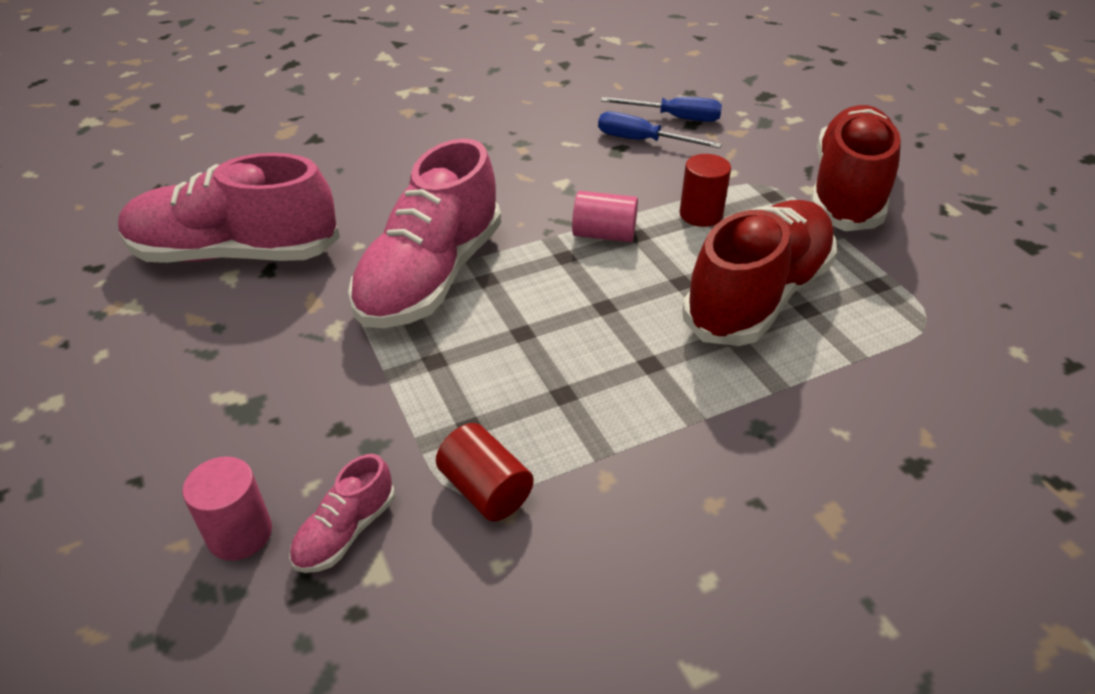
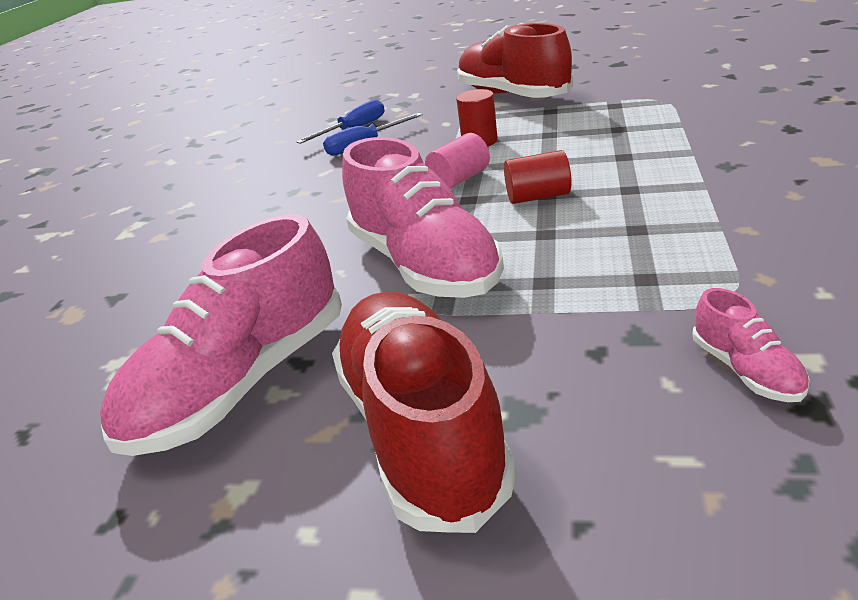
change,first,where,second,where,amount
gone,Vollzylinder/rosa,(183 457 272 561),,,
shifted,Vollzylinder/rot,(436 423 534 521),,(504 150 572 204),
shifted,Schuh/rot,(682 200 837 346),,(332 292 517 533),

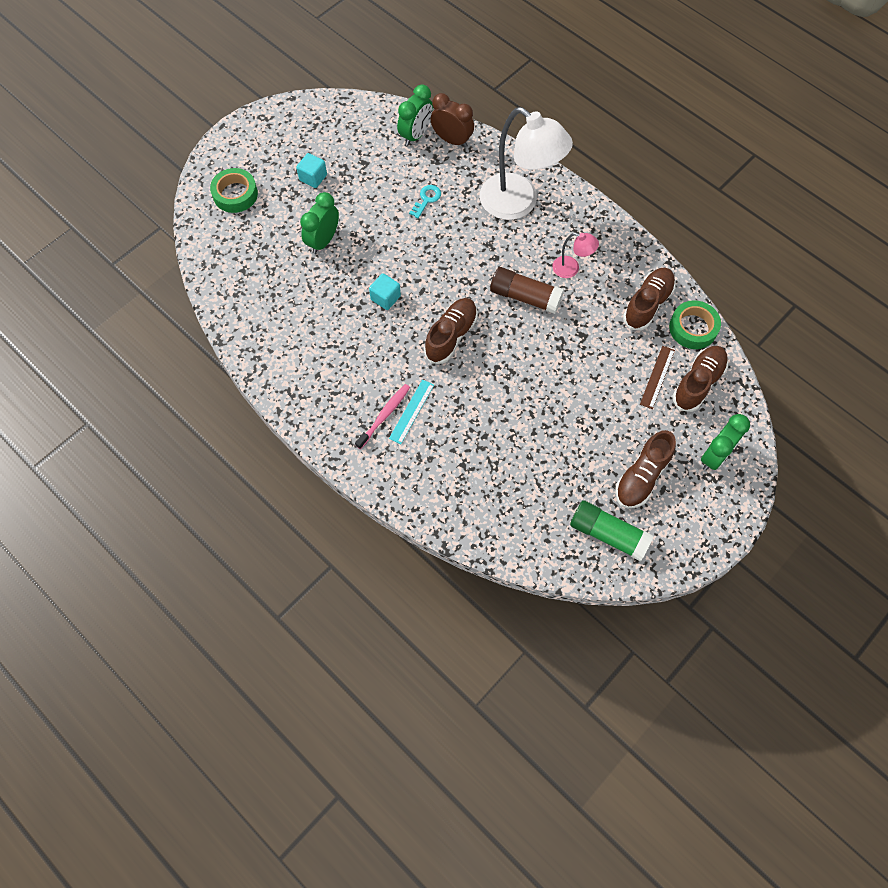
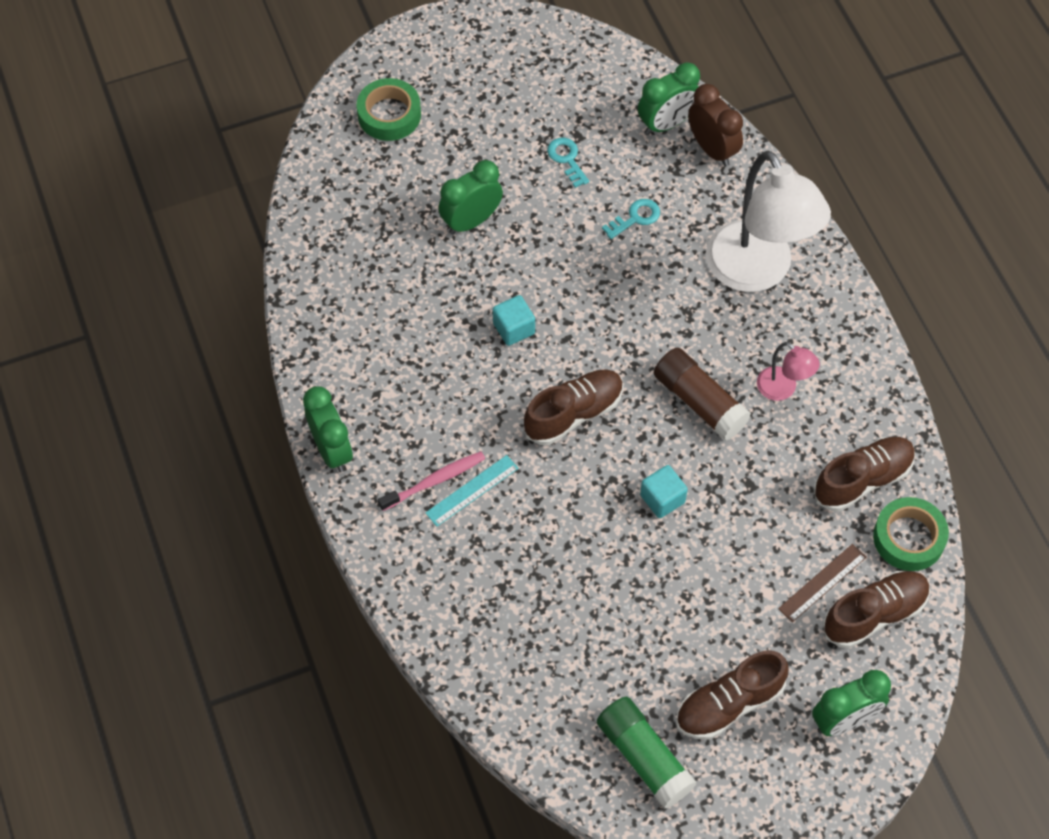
change,first,where,second,where,amount
new,,,Wecker/grün,(303 386 353 472),
new,,,Schlüssel/türkis,(547 138 589 188),
shifted,Kubus/türkis,(296 153 327 188),,(640 465 688 518),

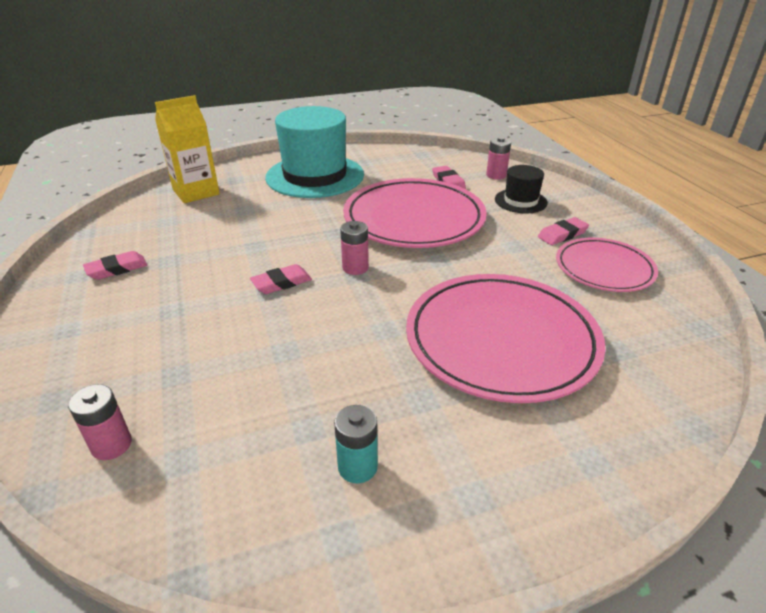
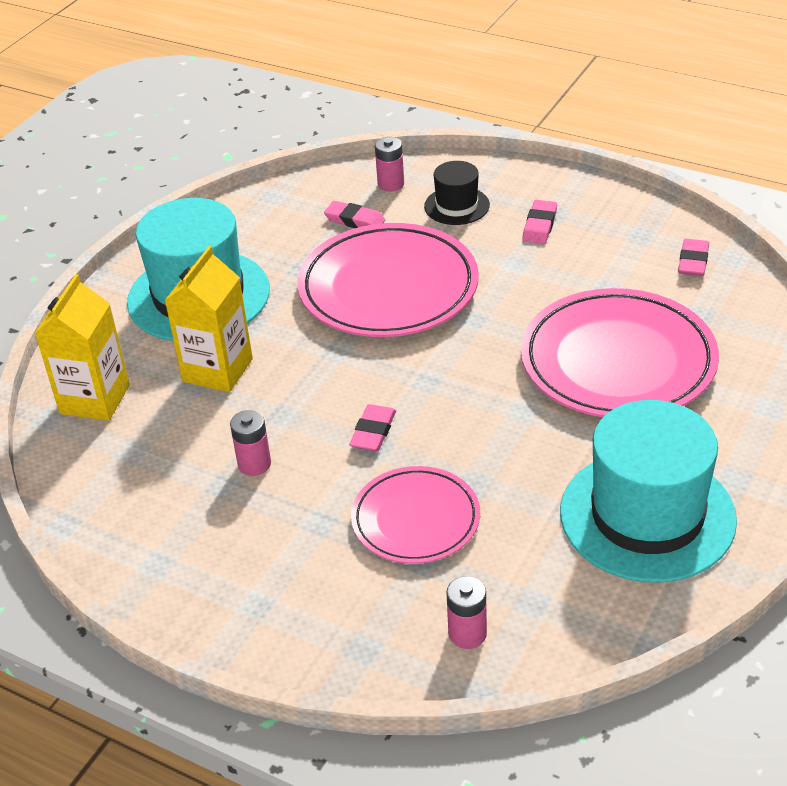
change,first,where,second,where,amount
new,,,Getränkekarton/gelb,(165 246 253 392),
shifted,Radiergummi/rosa,(83 251 147 280),,(678 239 709 276),
shifted,Batterie/rosa,(340 221 369 275),,(230 410 271 476),
shifted,Teller/rosa,(556 238 658 292),,(351 466 480 564),
swapped,Batterie/türkis,(334 405 378 483),Hut/türkis,(560 400 737 583),

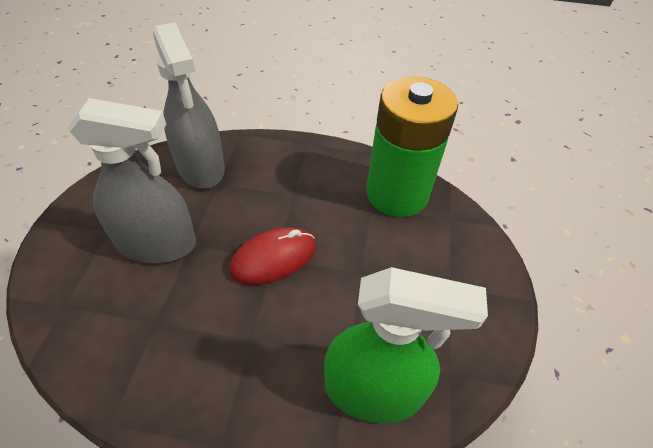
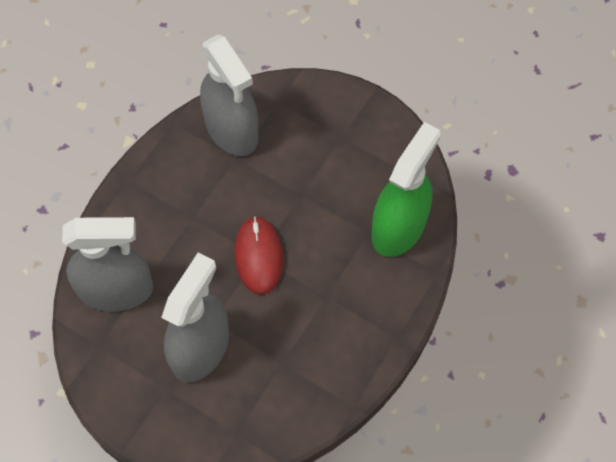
change,first,where,second,where,amount
swapped,Batterie/grün,(366 76 458 217),Sprühflasche/grau,(200 35 258 156),

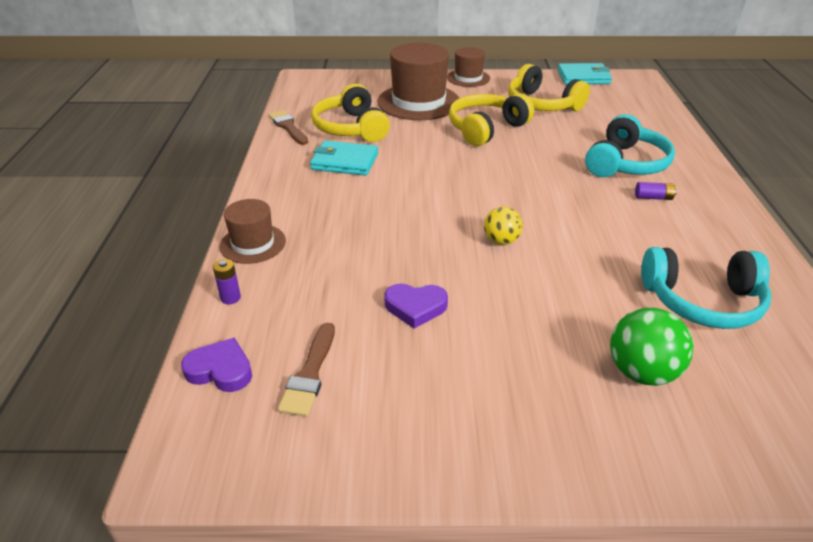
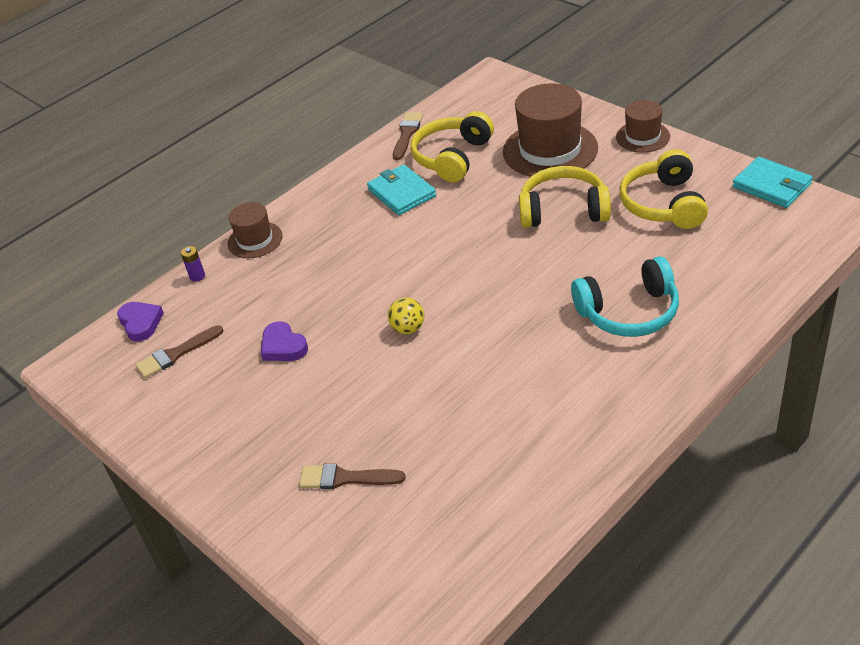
change,first,where,second,where,amount
gone,Batterie/lila,(635 182 677 200),,,
gone,Kopfhörer/türkis,(641 247 771 329),,,
swapped,Ball/grün,(610 308 693 386),Pinsel/braun,(299 464 406 489),

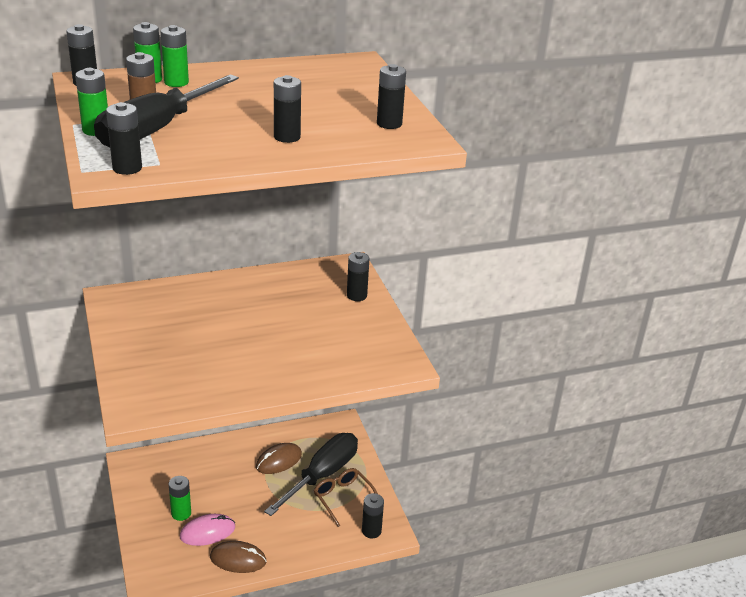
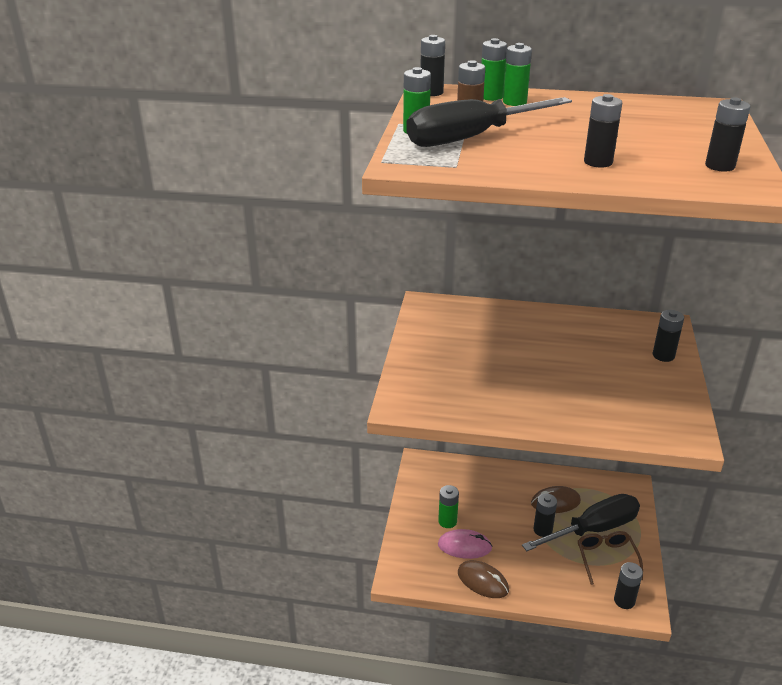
change,first,where,second,where,amount
shifted,Batterie/schwarz,(106 102 142 175),,(533 493 557 537),

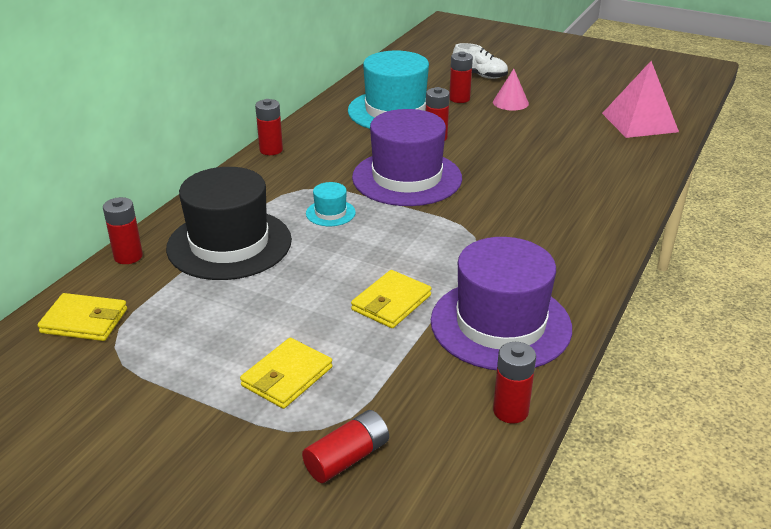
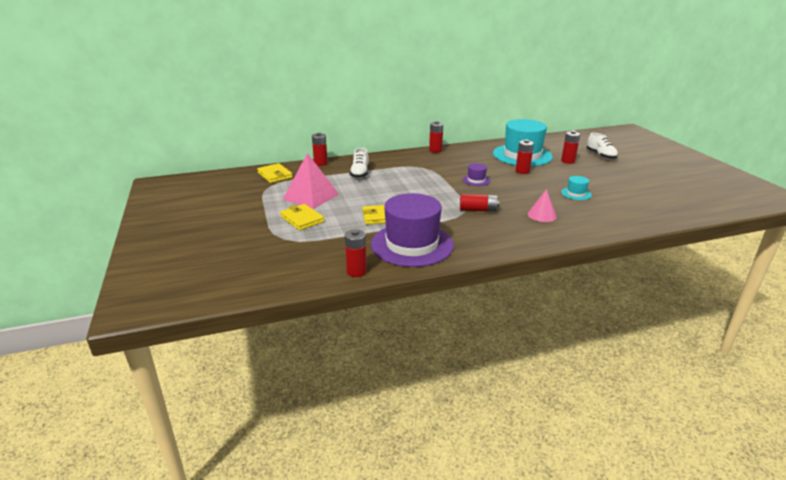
change,first,where,second,where,amount
shifted,Batterie/rot,(302 410 389 483),,(460 194 499 212),
shifted,Hut/türkis,(306 182 356 226),,(561 176 592 200),
shifted,Kegel/rosa,(493 69 529 111),,(528 189 557 222),
shifted,Pyramide/rosa,(602 61 679 138),,(283 153 339 209),
swapped,Hut/schwarz,(166 167 292 280),Schuh/weiß,(350 148 369 178),
rotated,Geldbörse/gelb,(240 338 333 409),,(280 204 324 230),60 degrees clockwise
scaled,Hut/lila,(352 109 462 206),,(462 163 490 186),x0.42

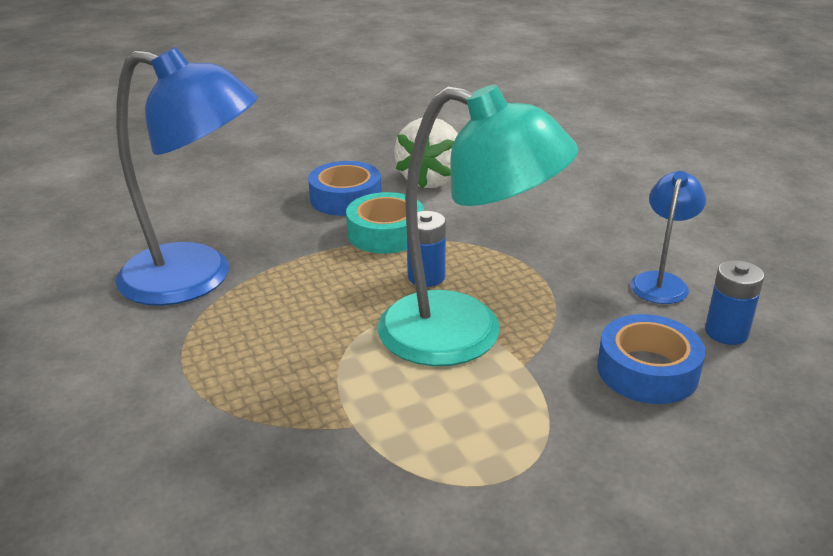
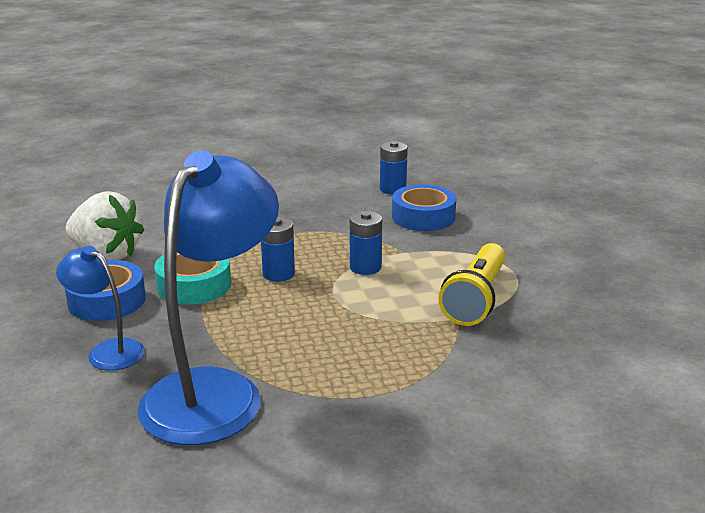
change,first,where,second,where,amount
new,,,Taschenlampe/gelb,(439 243 505 326),
shifted,Lampe/blau,(630 171 706 304),,(56 246 145 371),
swapped,Lampe/türkis,(378 85 579 366),Batterie/blau,(350 211 382 275),

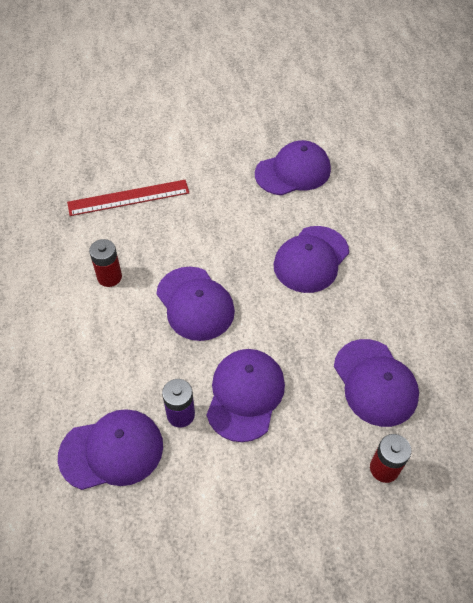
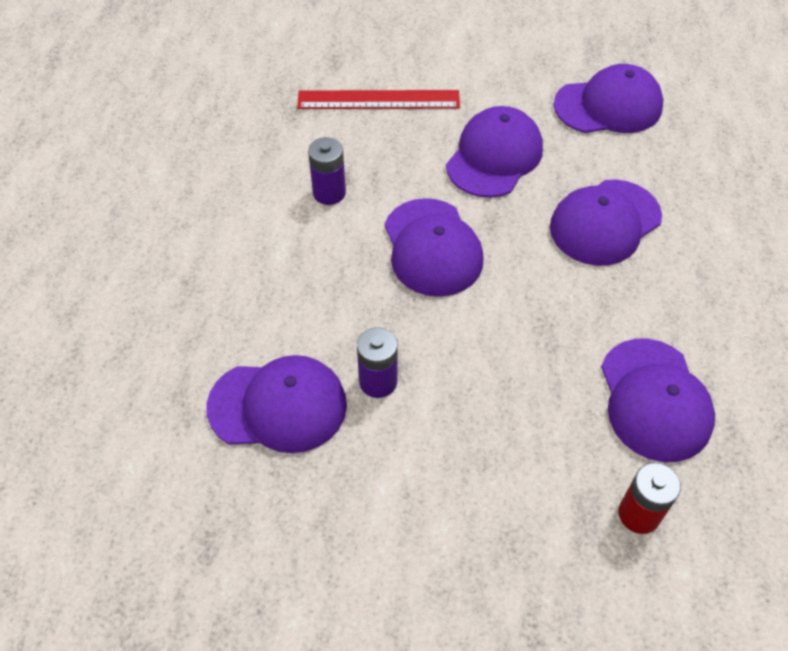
change,first,where,second,where,amount
shifted,Kappe/lila,(207 349 285 442),,(446 106 543 198),
repainted,Batterie/rot,(89 239 122 287),Batterie/lila,(308 137 346 205),

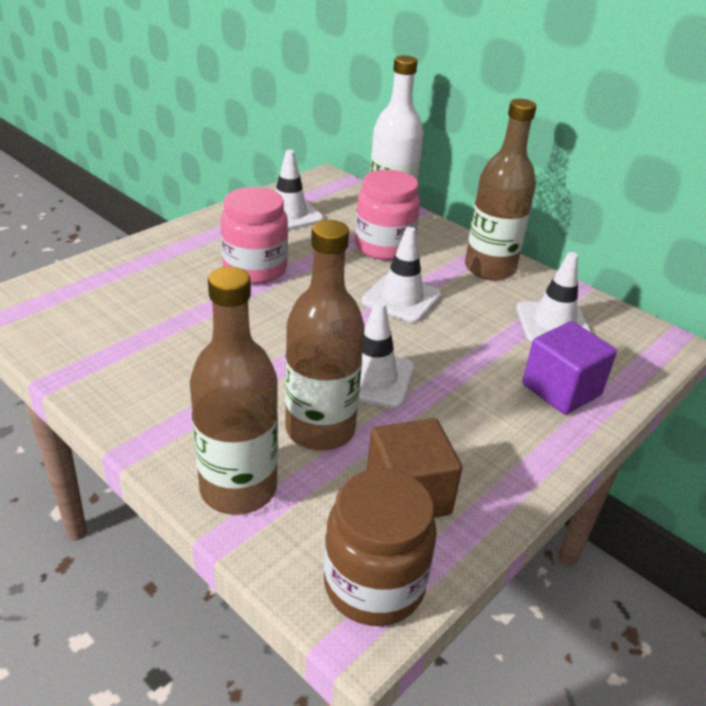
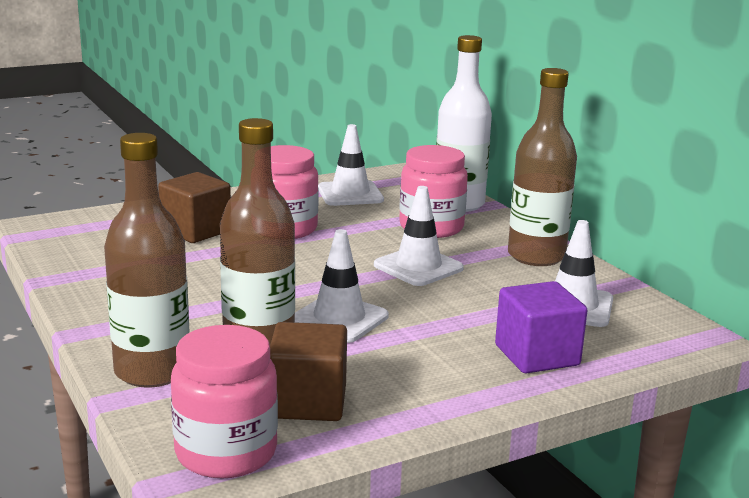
change,first,where,second,where,amount
new,,,Kubus/braun,(158 172 231 243),
repainted,Einmachglas/braun,(324 468 437 626),Einmachglas/rosa,(171 325 278 478),

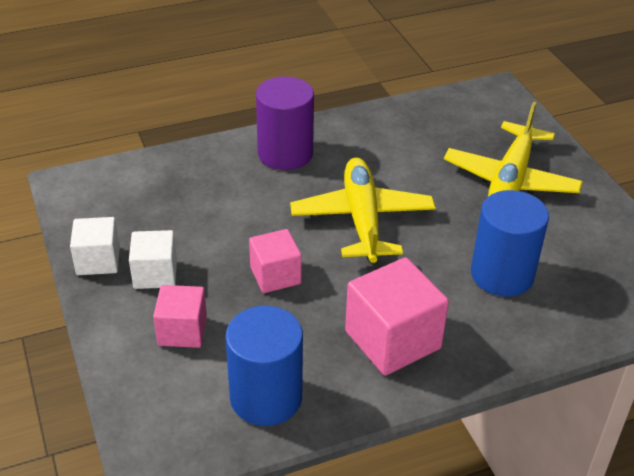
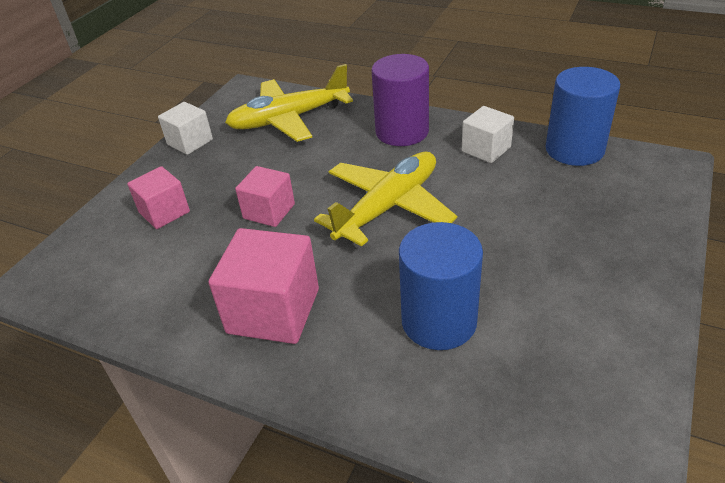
change,first,where,second,where,amount
shifted,Kubus/weiß,(129 230 177 289),,(462 106 514 163),
shifted,Vollzylinder/blau,(226 306 303 426),,(546 67 620 166),
shifted,Flugzeug/gelb,(444 102 583 197),,(225 64 353 142),

